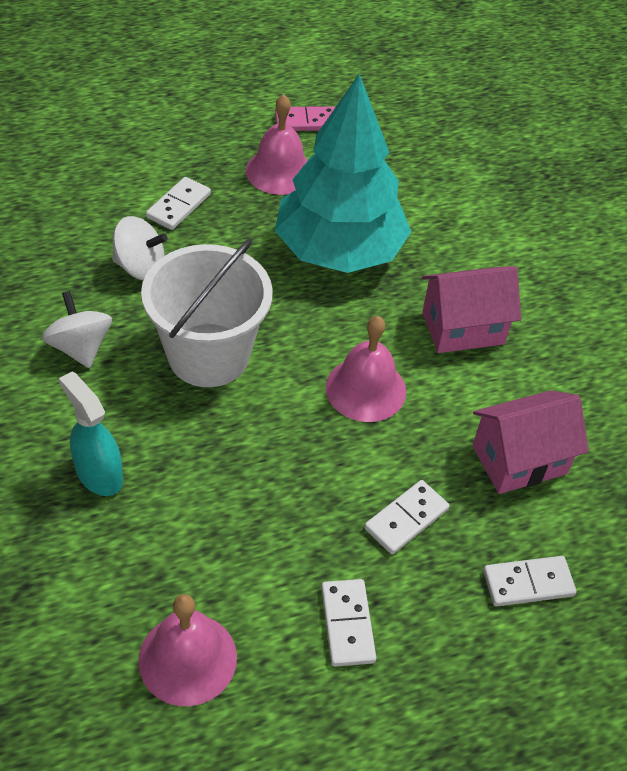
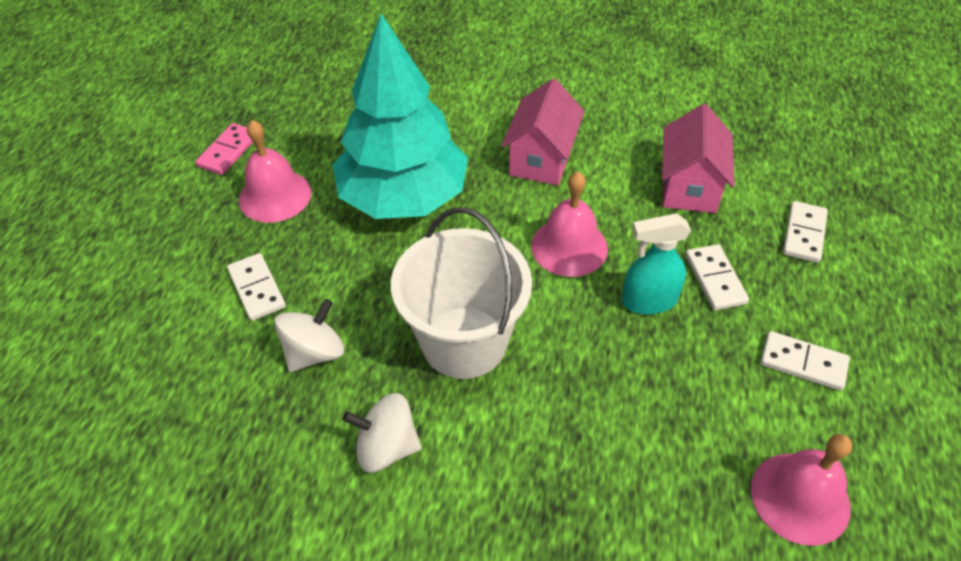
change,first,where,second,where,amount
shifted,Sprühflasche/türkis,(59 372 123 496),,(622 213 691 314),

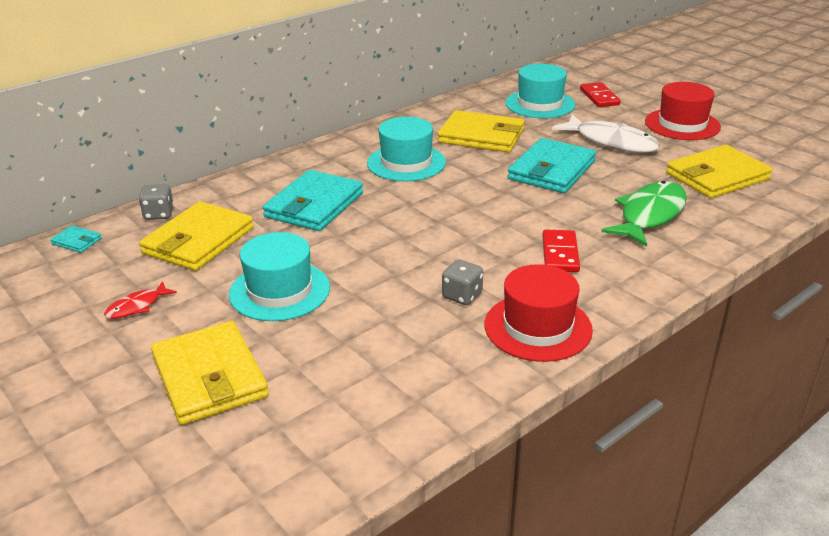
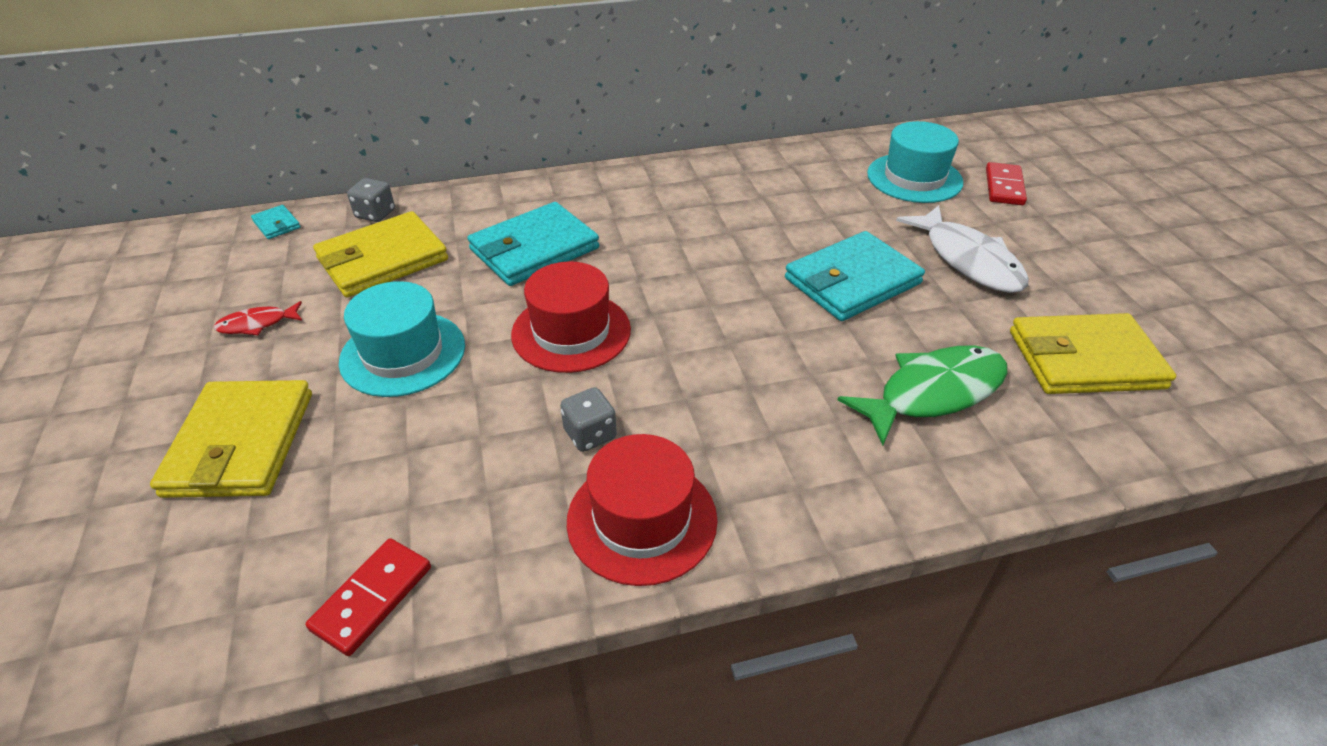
change,first,where,second,where,amount
gone,Hut/türkis,(367 117 446 181),,,
gone,Geldbörse/gelb,(438 110 525 152),,,
shifted,Dominostein/rot,(542 230 580 272),,(305 538 431 656),
shifted,Hut/rot,(645 82 721 140),,(511 262 631 373),

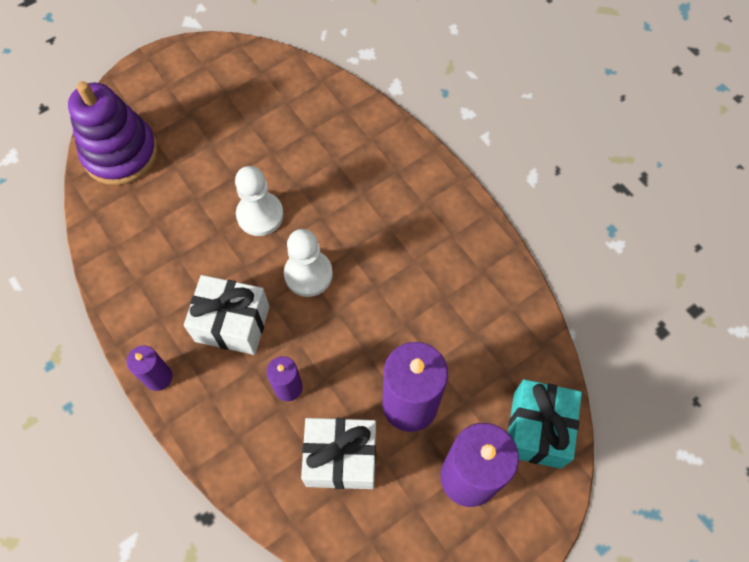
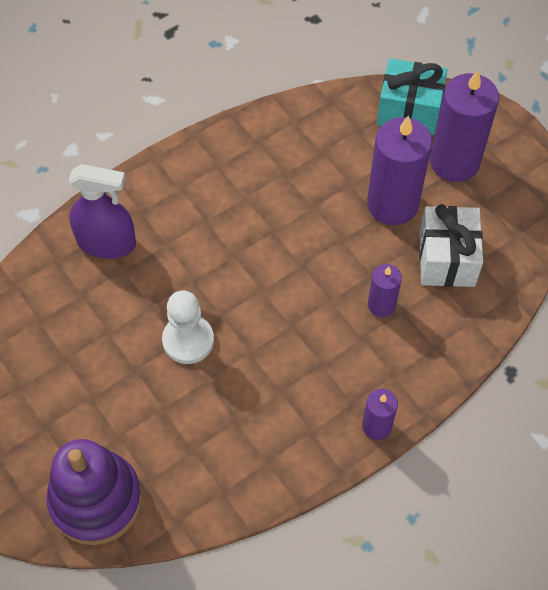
change,first,where,second,where,amount
gone,Geschenk/weiß,(184 275 270 355),,,
gone,Bauer/weiß,(284 229 333 297),,,
new,,,Sprühflasche/lila,(69 164 136 259),

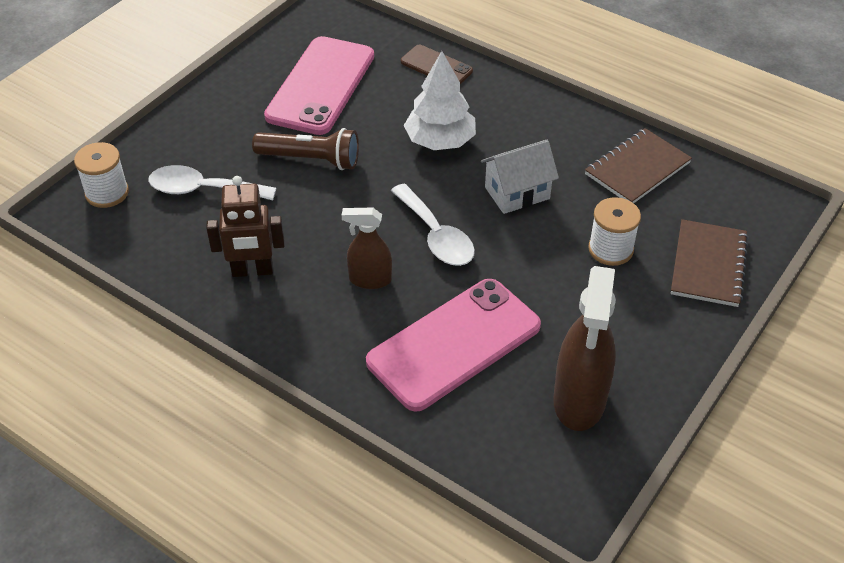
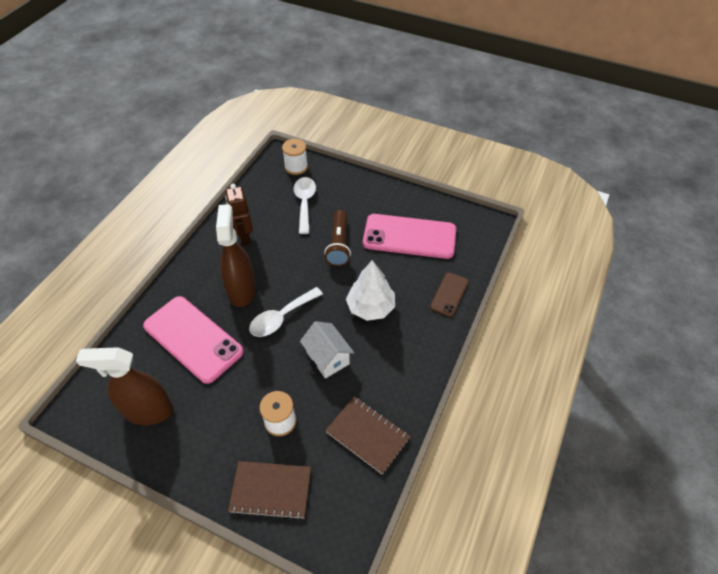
change,first,where,second,where,amount
scaled,Sprühflasche/braun,(342 208 392 289),,(216 204 256 307),x1.72

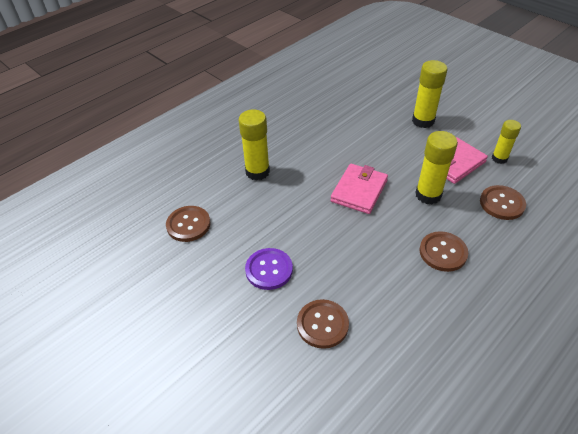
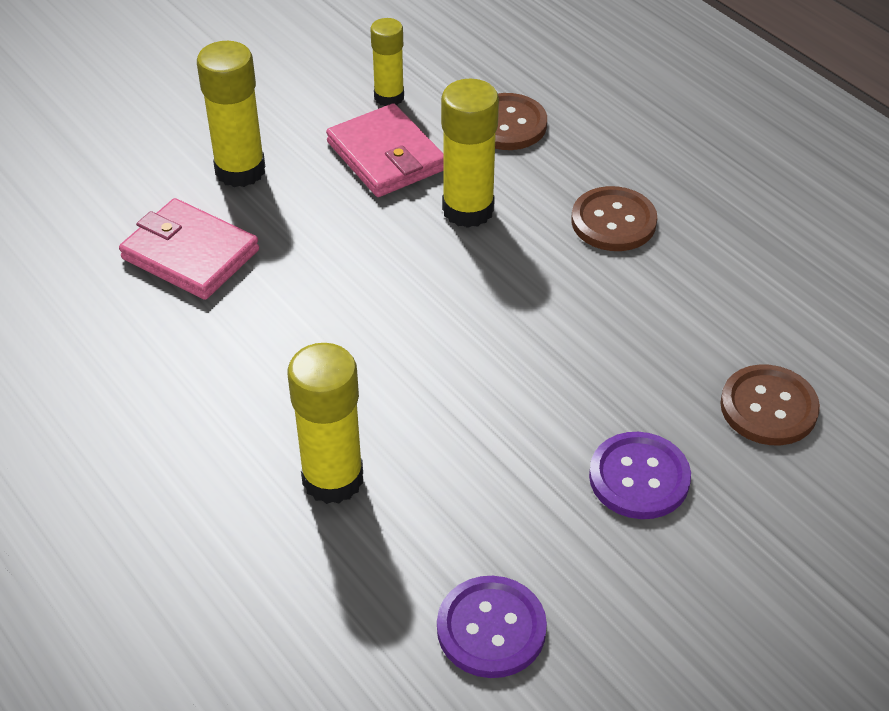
change,first,where,second,where,amount
shifted,Geldbörse/rosa,(330 164 388 214),,(119 198 259 300),
repainted,Knopf/braun,(166 206 211 242),Knopf/lila,(437 576 547 678),

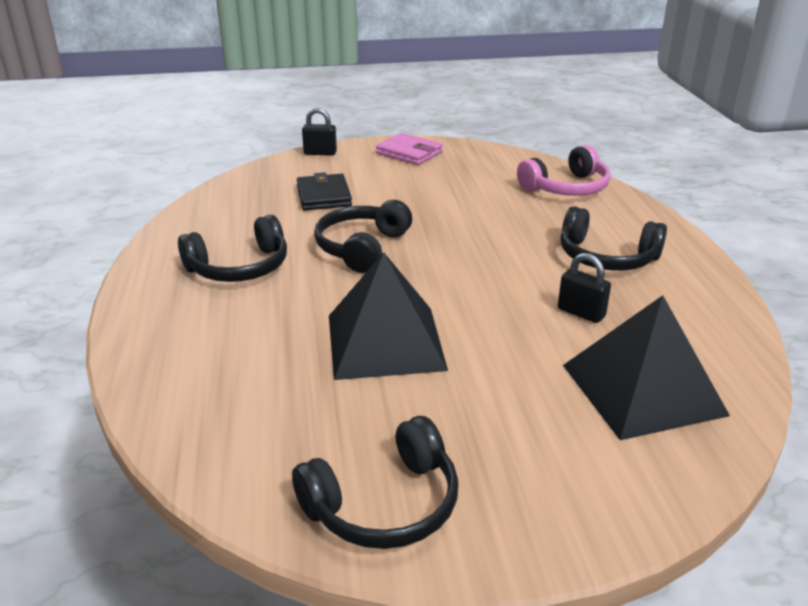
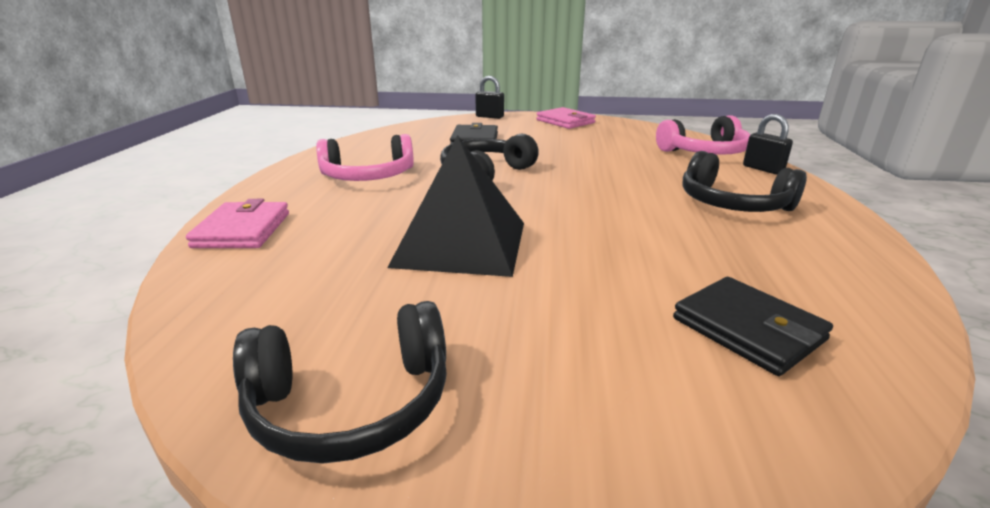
change,first,where,second,where,amount
new,,,Geldbörse/rosa,(186 199 289 248),
shifted,Vorhängeschloss/schwarz,(558 253 611 323),,(743 114 793 174),
swapped,Pyramide/schwarz,(563 295 730 440),Geldbörse/schwarz,(673 277 833 376),
repainted,Kopfhörer/schwarz,(178 215 287 282),Kopfhörer/rosa,(316 134 414 181),

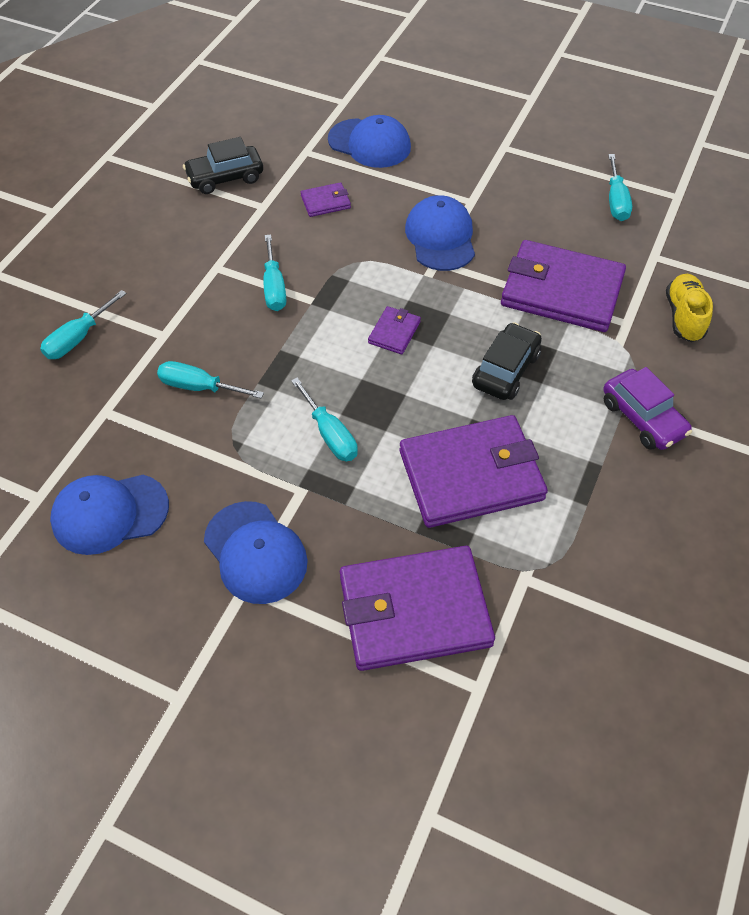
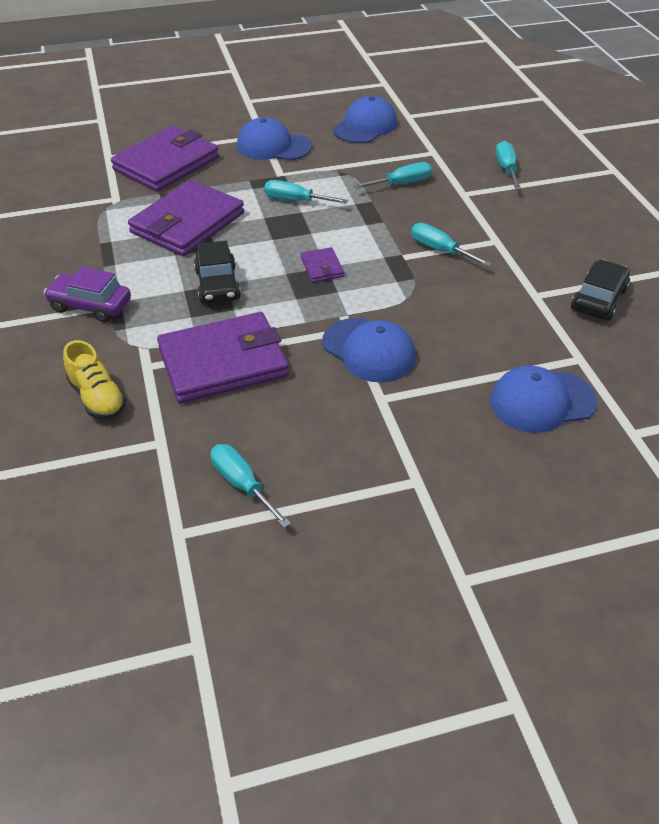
change,first,where,second,where,amount
gone,Geldbörse/lila,(301 182 351 217),,,

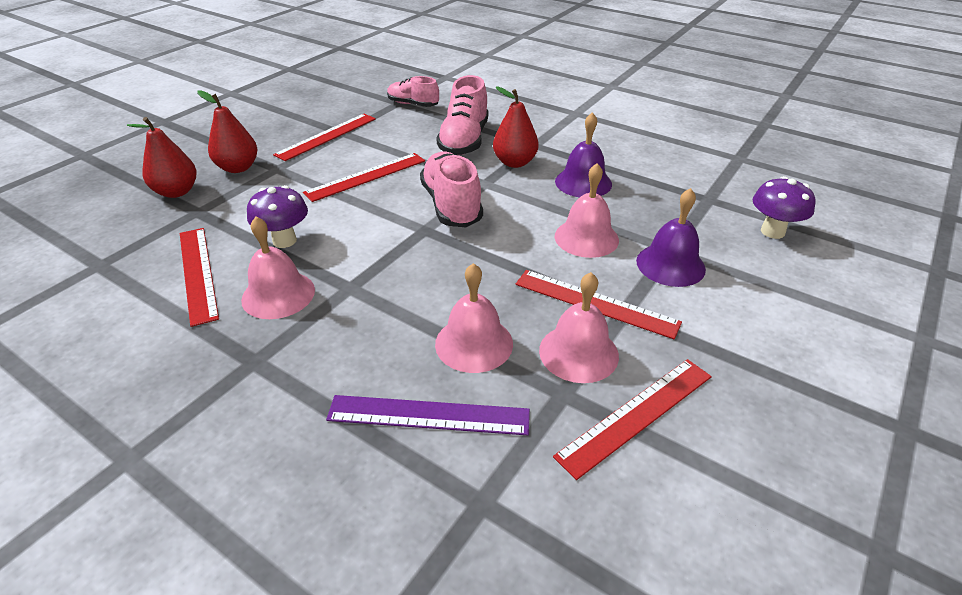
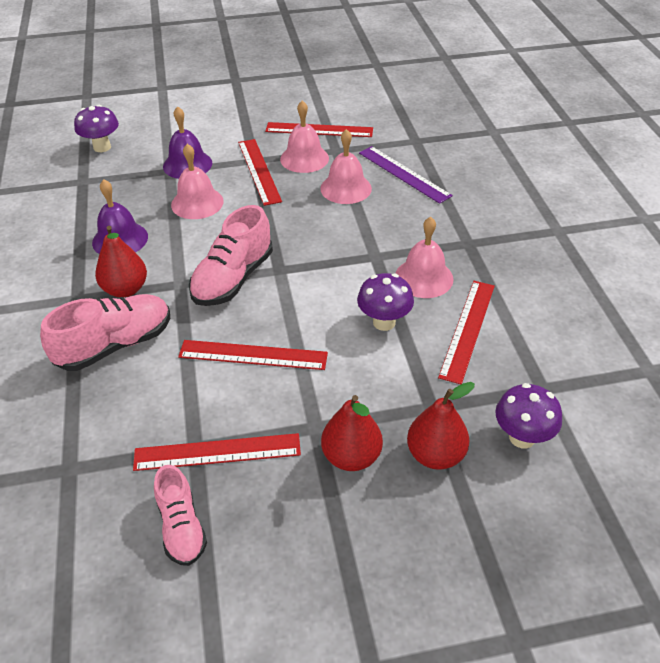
change,first,where,second,where,amount
new,,,Pilz/lila,(495 383 562 448),
shifted,Schuh/rosa,(387 76 439 107),,(154 465 207 566),

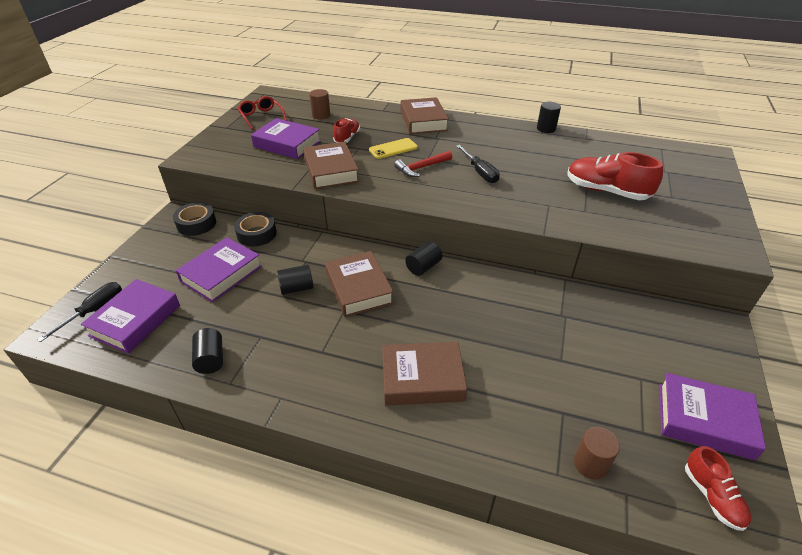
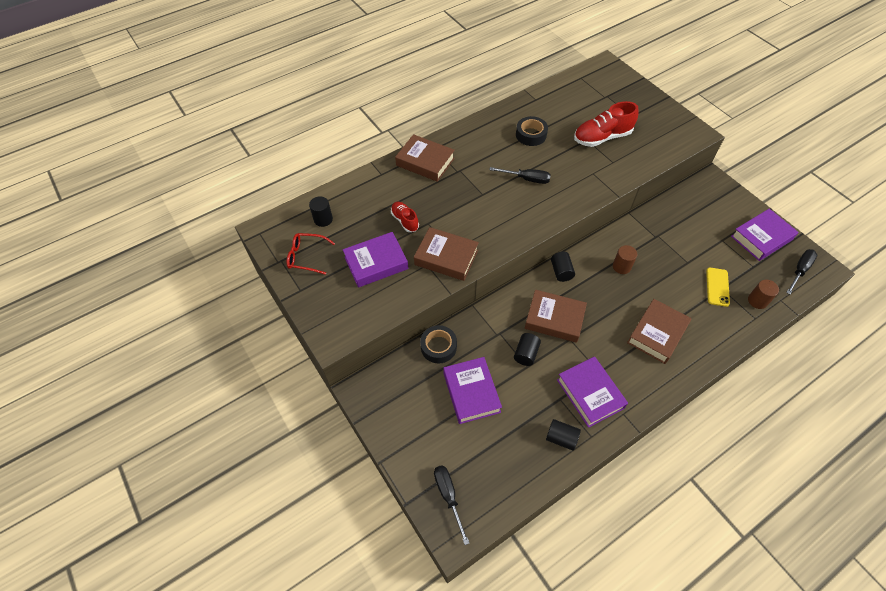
change,first,where,second,where,amount
gone,Hammer/rot,(394 151 452 177),,,
shifted,Buch/lila,(81 279 180 354),,(557 356 628 428),
shifted,Klebeband/schwarz,(173 202 216 236),,(516 116 548 146),
shifted,Vollzylinder/braun,(309 89 330 119),,(613 245 637 274),
shifted,Handy/gelb,(369 138 418 159),,(706 268 730 307),
shifted,Vollzylinder/schwarz,(537 102 561 133),,(309 196 333 227),
swapped,Schuh/rot,(685 446 751 531),Schraubenzieher/schwarz,(786 249 817 294),

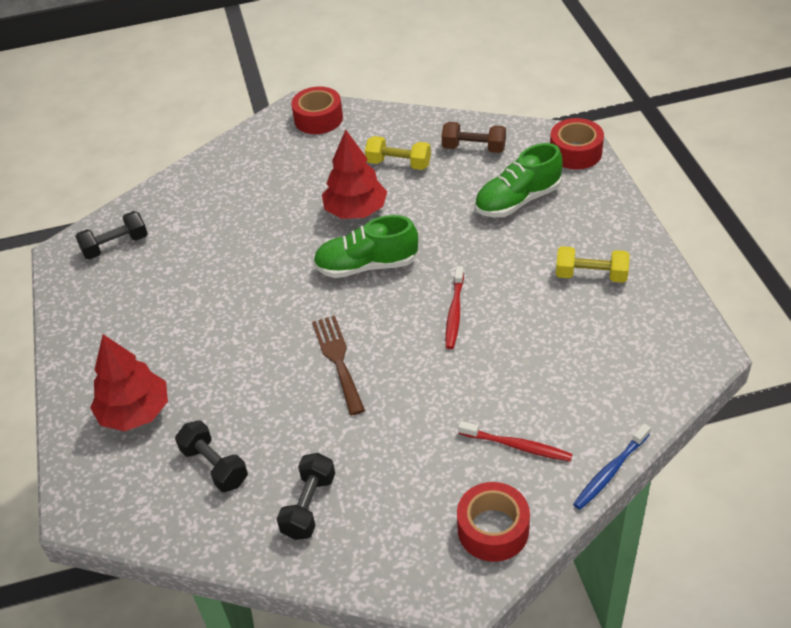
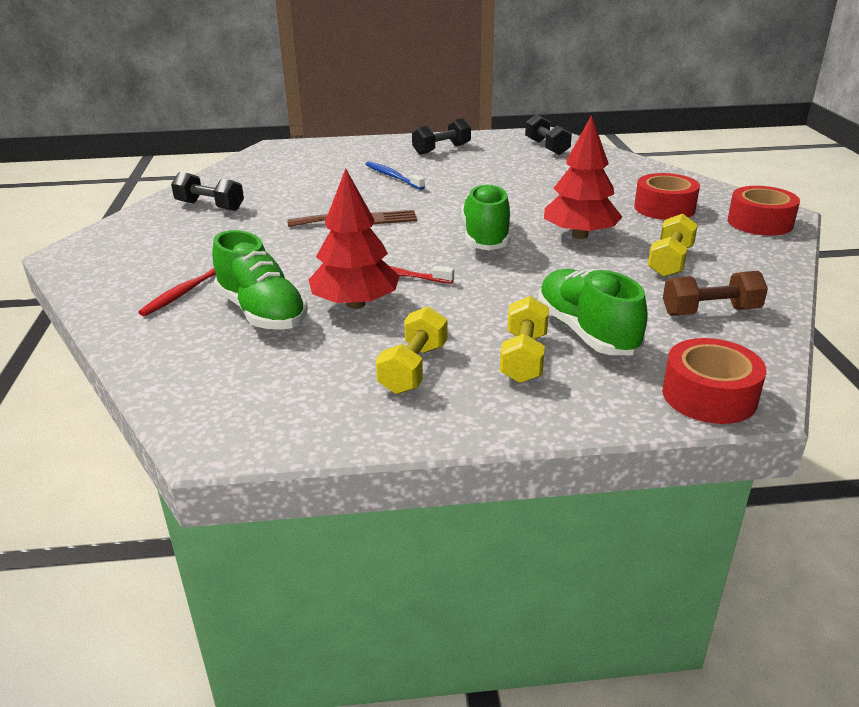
change,first,where,second,where,amount
new,,,Schuh/grün,(212 230 308 330),
new,,,Hantel/gelb,(500 296 549 383),
shifted,Baum/rot,(90 334 168 431),,(309 168 400 309),
shifted,Hantel/schwarz,(175 420 248 492),,(412 118 471 155),
shifted,Klebeband/rot,(457 482 530 562),,(634 173 700 220),
shifted,Zahnbürste/blau,(573 424 651 510),,(366 161 425 190),
rotated,Hantel/braun,(442 122 506 153),,(663 271 768 316),60 degrees clockwise

